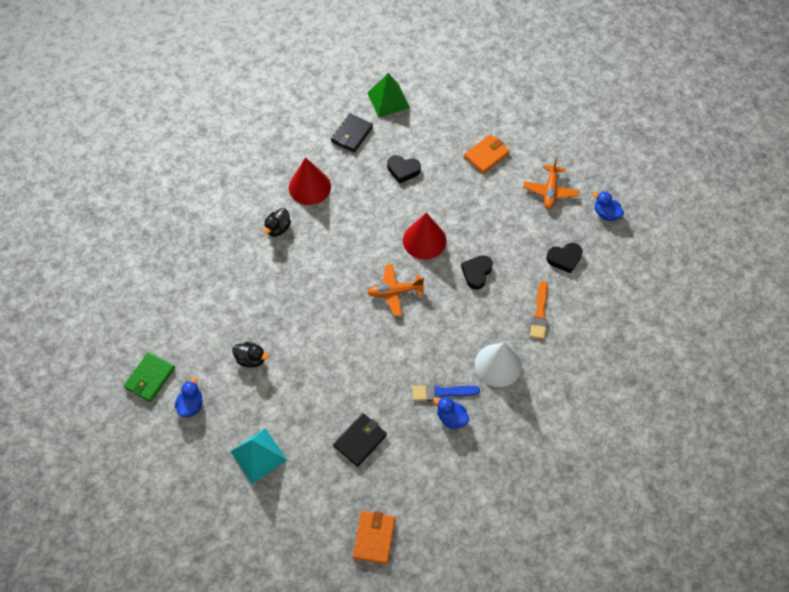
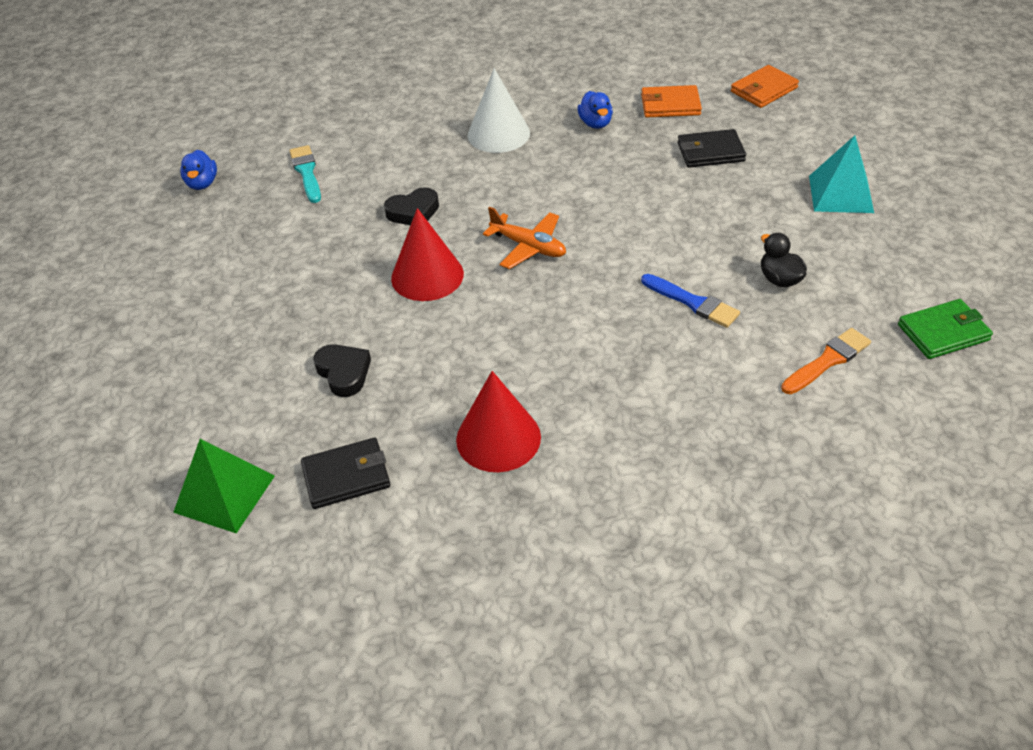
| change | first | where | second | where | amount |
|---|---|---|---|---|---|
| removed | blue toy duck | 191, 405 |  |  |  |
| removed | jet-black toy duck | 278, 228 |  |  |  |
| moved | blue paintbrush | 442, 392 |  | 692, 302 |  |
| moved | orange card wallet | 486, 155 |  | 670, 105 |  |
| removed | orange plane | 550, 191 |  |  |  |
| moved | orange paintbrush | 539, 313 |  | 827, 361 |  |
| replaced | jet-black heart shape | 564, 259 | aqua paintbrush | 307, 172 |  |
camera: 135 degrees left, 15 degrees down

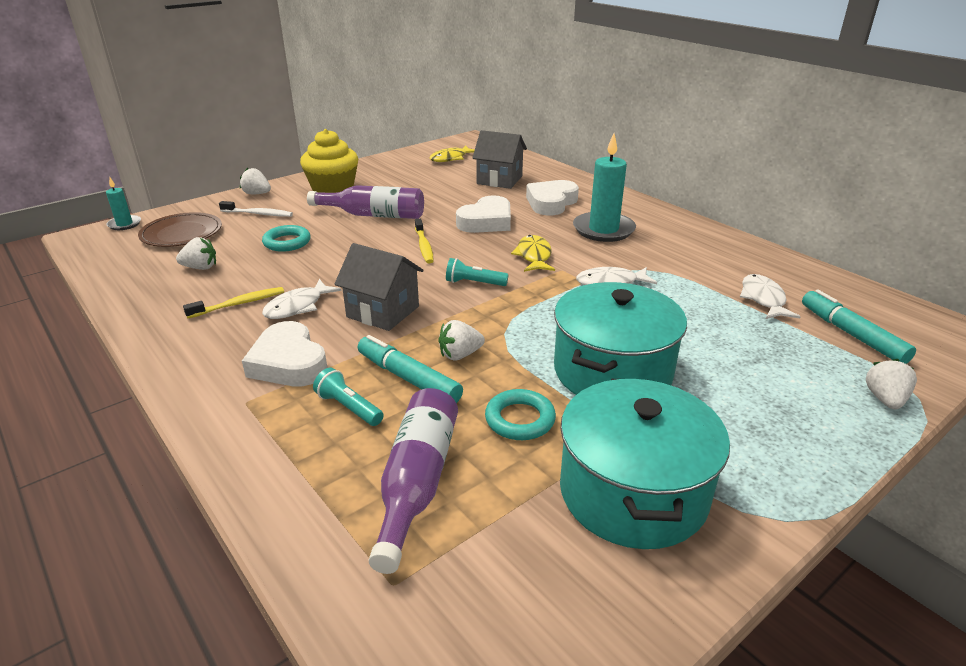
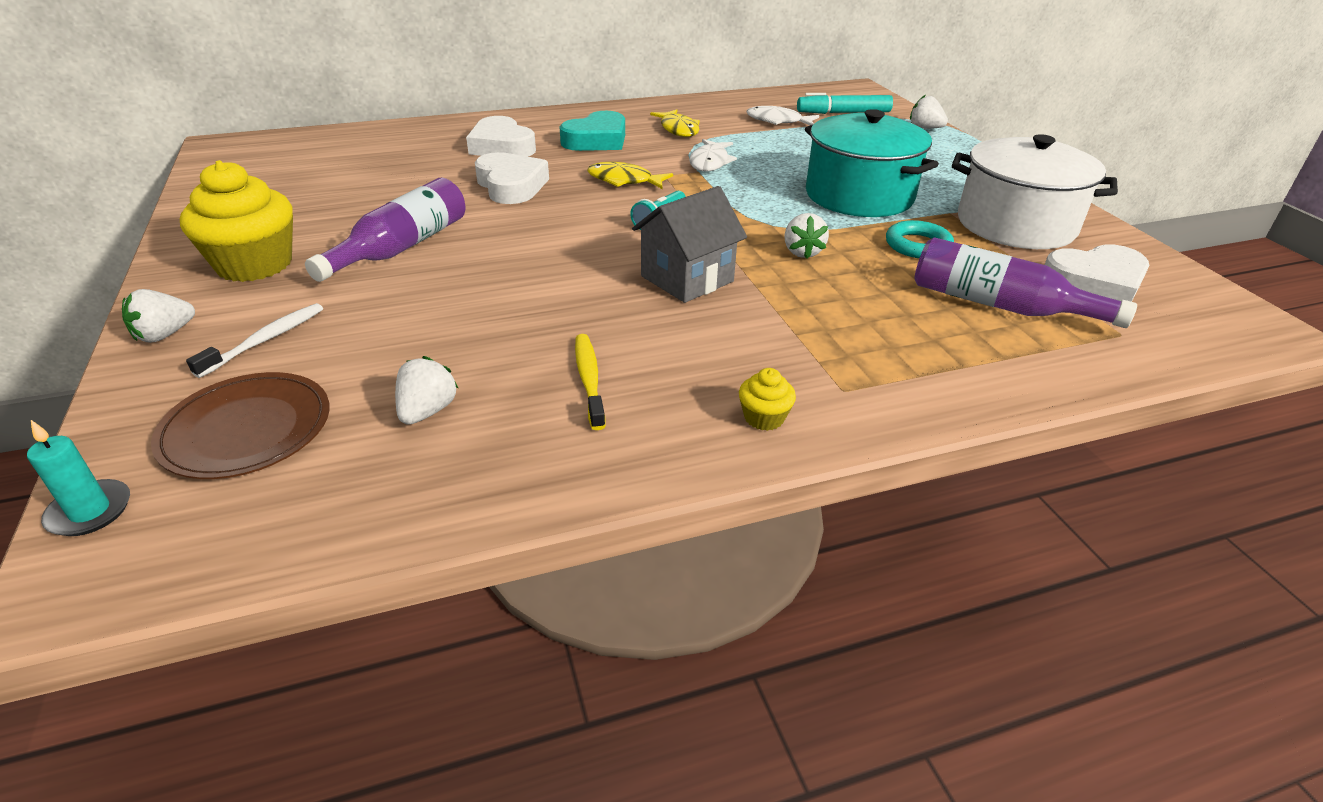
| change | first | where | second | where | amount |
|---|---|---|---|---|---|
| moved | white heart shape | 288, 363 |  | 1094, 284 |  |
| removed | aqua hoop | 287, 242 |  |  |  |
| removed | white fish | 298, 307 |  |  |  |
| removed | aqua flashlight | 349, 408 |  |  |  |
| removed | aqua felt pen | 408, 378 |  |  |  |
| removed | bright yellow dental brush | 424, 246 |  |  |  |
| moved | bright yellow fish | 451, 158 |  | 678, 129 |  |
| removed | grey house | 499, 180 |  |  |  |
| recoloured | aqua pot | 633, 492 | white pot | 1015, 224 |  |
| replaced | aqua wax candle | 603, 230 | aqua heart shape | 597, 140 |  |
| added |  |  | bright yellow fairy cake | 764, 418 |  |
camera: 70 degrees left, 5 degrees up

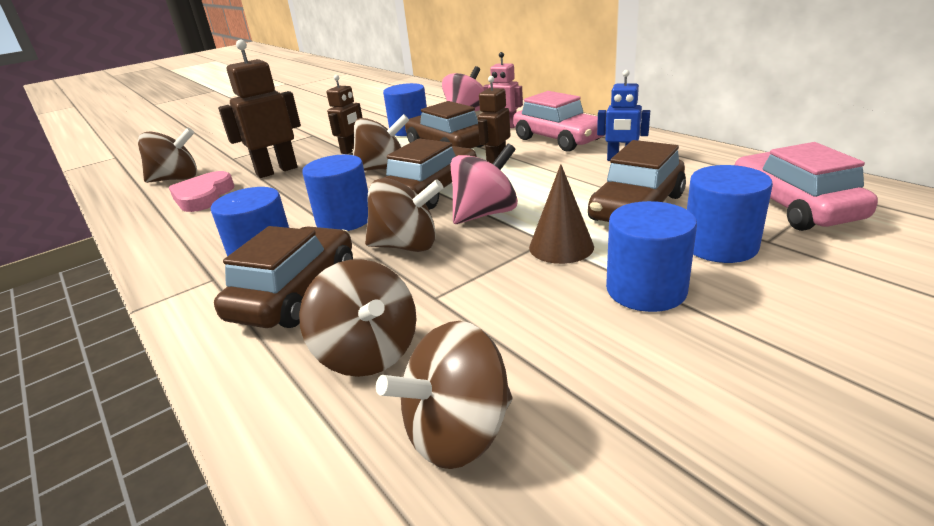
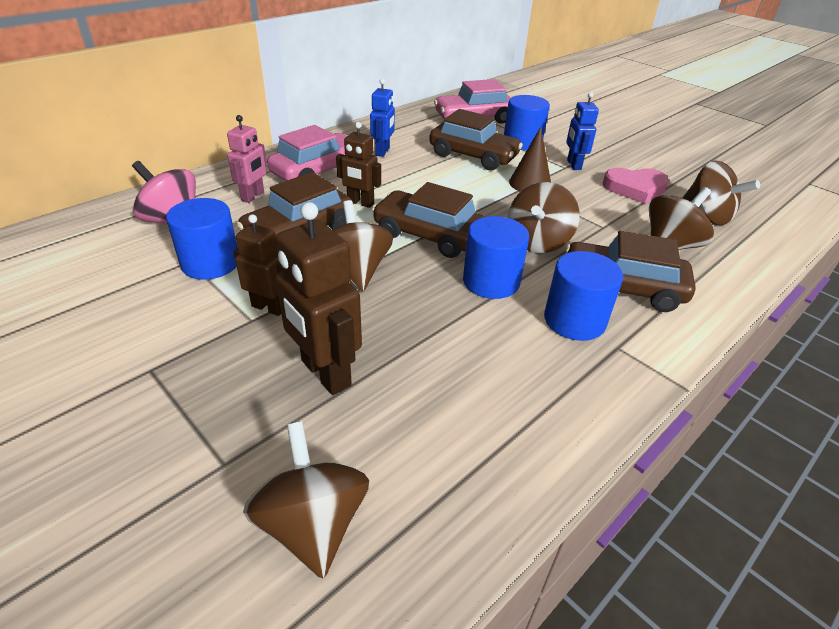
| change | first | where | second | where | amount |
|---|---|---|---|---|---|
| moved | rose-pink heart shape | 203, 196 |  | 635, 188 |  |
| turned | russet spinning top | 406, 246 |  | 538, 242 | 150 degrees counterclockwise |
| removed | rose-pink spinning top | 485, 214 |  |  |  |
| replaced | blue cylinder shape | 646, 290 | blue robot figure | 573, 165 |  |
camera: 100 degrees left, 10 degrees up

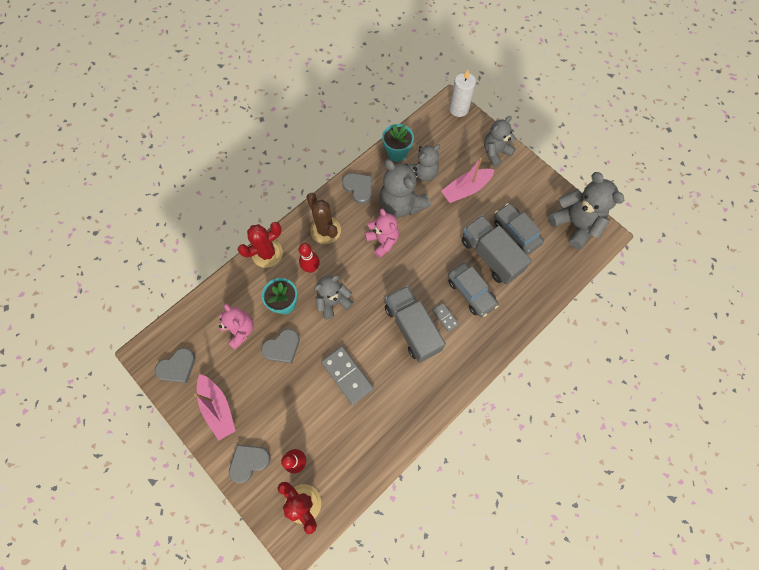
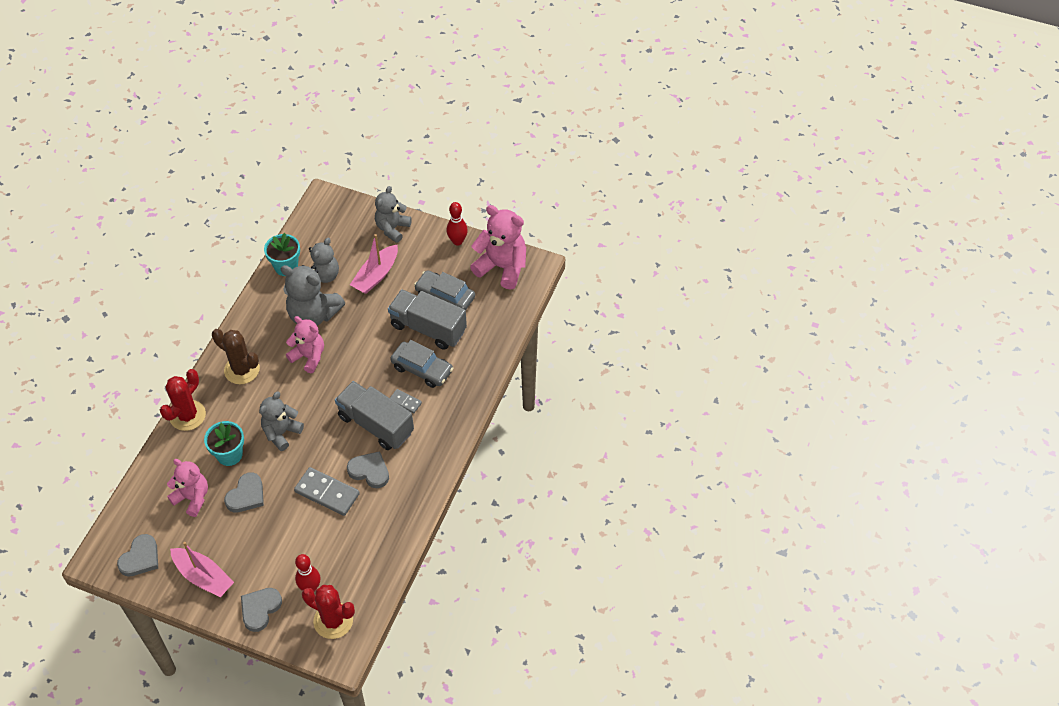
| change | first | where | second | where | amount |
|---|---|---|---|---|---|
| moved | red skittle | 311, 268 |  | 457, 241 |  |
| moved | grey heart shape | 359, 188 |  | 369, 471 |  |
| removed | white wax candle | 459, 109 |  |  |  |
| recoloured | grey stuffed bear | 575, 224 | rose-pink stuffed bear | 502, 267 |  |
camera: 25 degrees left, 15 degrees down

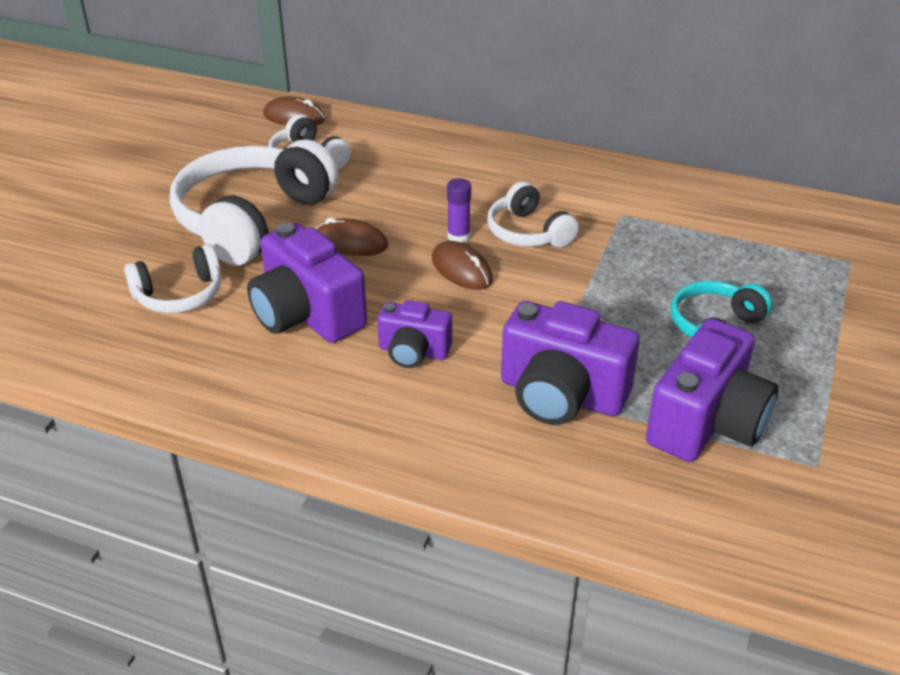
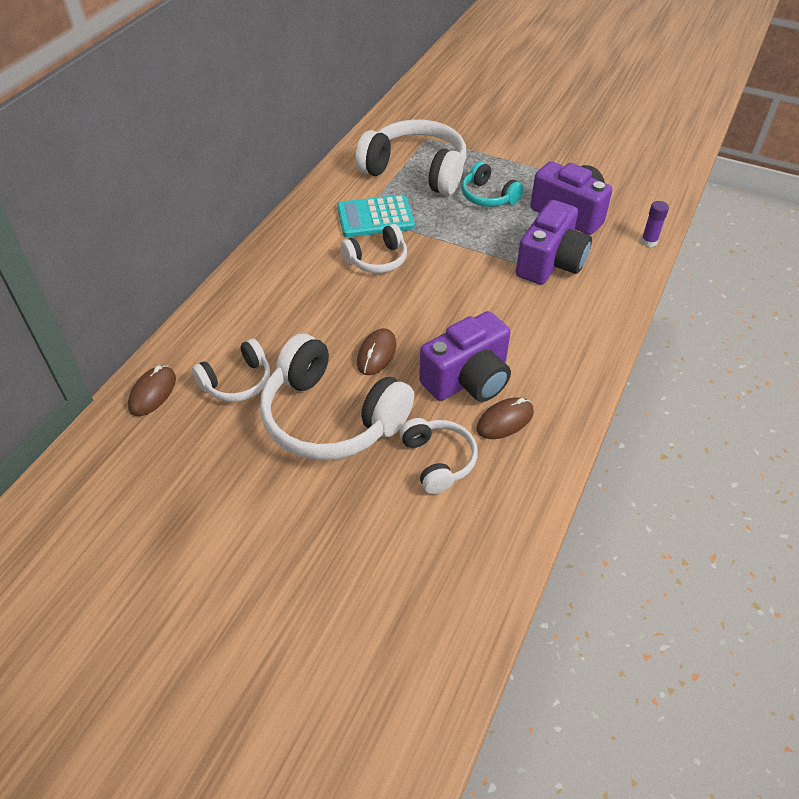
| change | first | where | second | where | amount |
|---|---|---|---|---|---|
| removed | royal purple camera | 413, 352 |  |  |  |
| moved | russet computer mouse | 461, 270 |  | 505, 420 |  |
| moved | royal purple glue | 458, 237 |  | 649, 242 |  |
| added |  |  | aqua calculator | 375, 217 |  |
| added |  |  | white over-ear headphones | 416, 171 |  |
camera: 85 degrees left, 10 degrees up

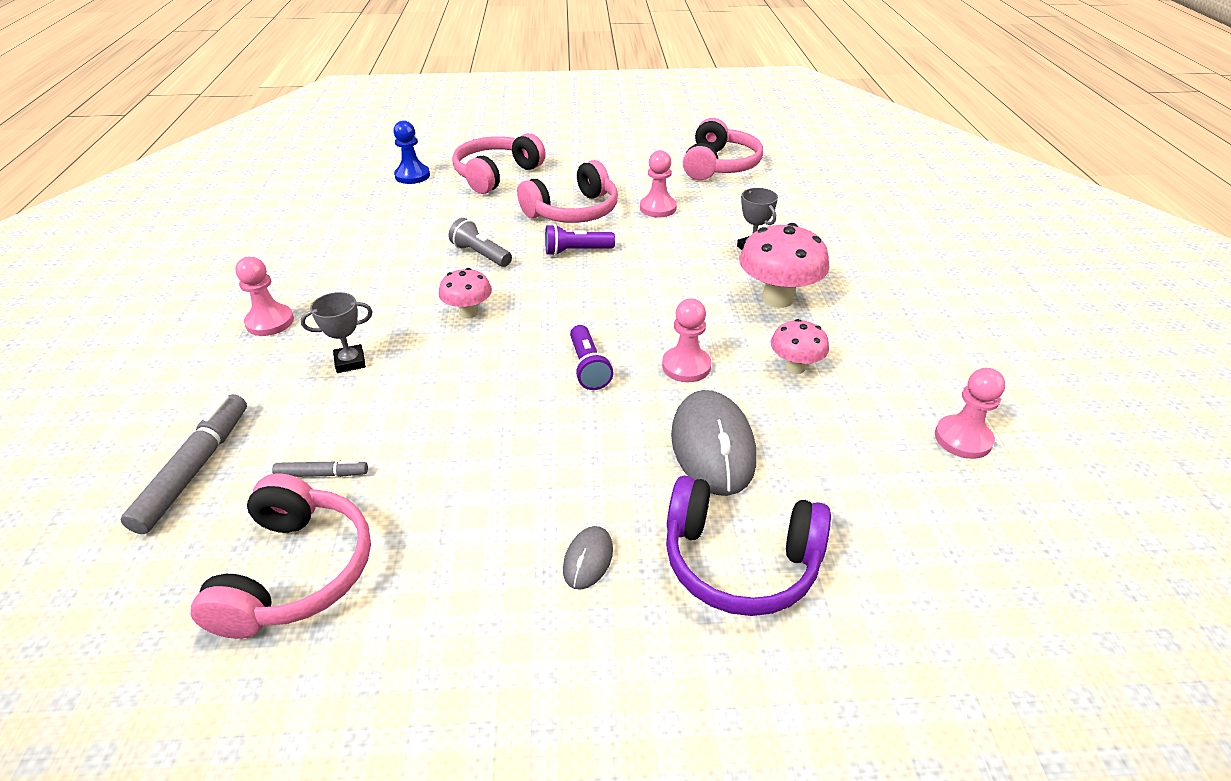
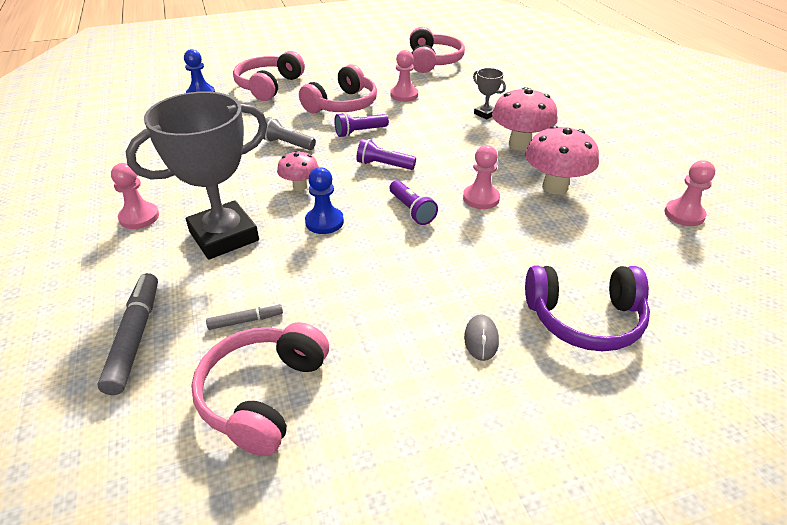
| change | first | where | second | where | amount |
|---|---|---|---|---|---|
| turned | rose-pink over-ear headphones | 296, 572 |  | 263, 395 | 150 degrees counterclockwise |
| resized | grey prize cup | 350, 362 |  | 224, 236 | x2.37 |
| removed | grey computer mouse | 712, 447 |  |  |  |
| resized | rose-pink mushroom | 795, 367 |  | 555, 187 | x1.70 |
| added |  |  | blue game pawn | 324, 222 |  |
| added |  |  | royal purple flashlight | 383, 165 |  |
camera: 15 degrees left, 0 degrees up

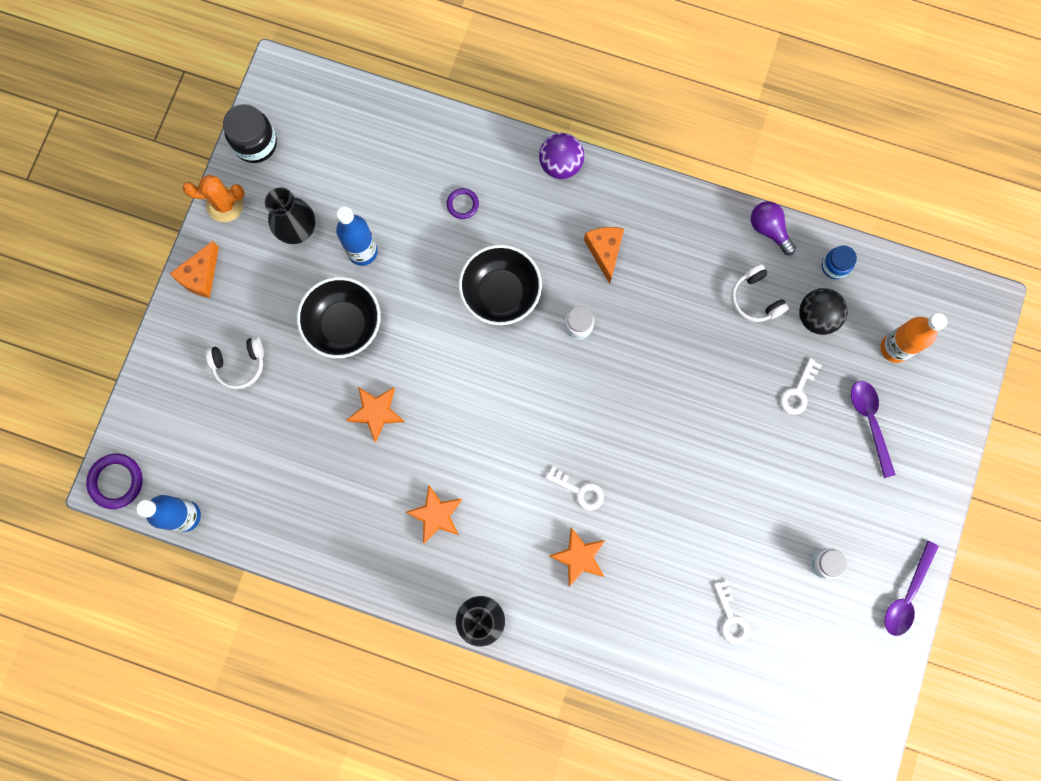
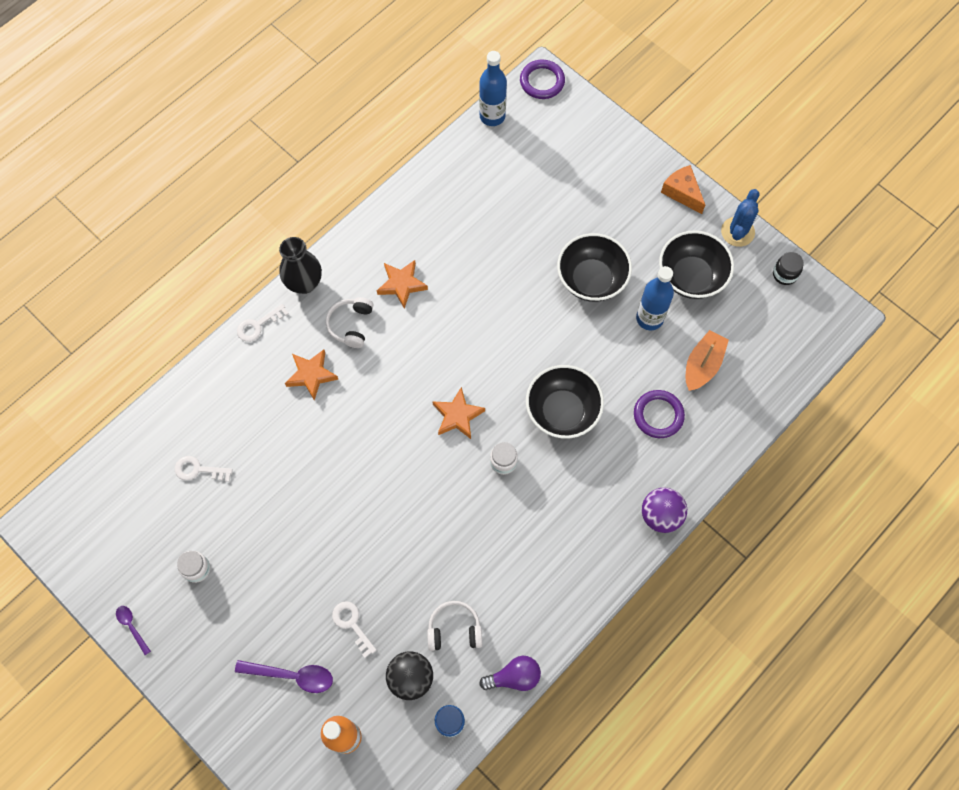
| change | first | where | second | where | amount |
|---|---|---|---|---|---|
| recoloured | orange cactus | 225, 204 | blue cactus | 737, 232 |  |
| moved | white over-ear headphones | 239, 364 |  | 351, 325 |  |
| resized | jet-black jam jar | 255, 143 |  | 784, 274 | x0.62 |
| replaced | jet-black tall vase | 298, 230 | jet-black bowl | 691, 277 |  |
| moved | orange star shape | 376, 412 |  | 457, 416 |  |
| resized | royal purple hoop | 462, 204 |  | 658, 415 | x1.63 |
| moved | white key | 579, 491 |  | 258, 325 |  |
| removed | orange cheese wedge | 605, 251 |  |  |  |
| resized | royal purple tablespoon | 907, 594 |  | 132, 627 | x0.57 |
| added |  |  | orange sailboat | 702, 365 |  |
camera: 115 degrees right, 10 degrees down

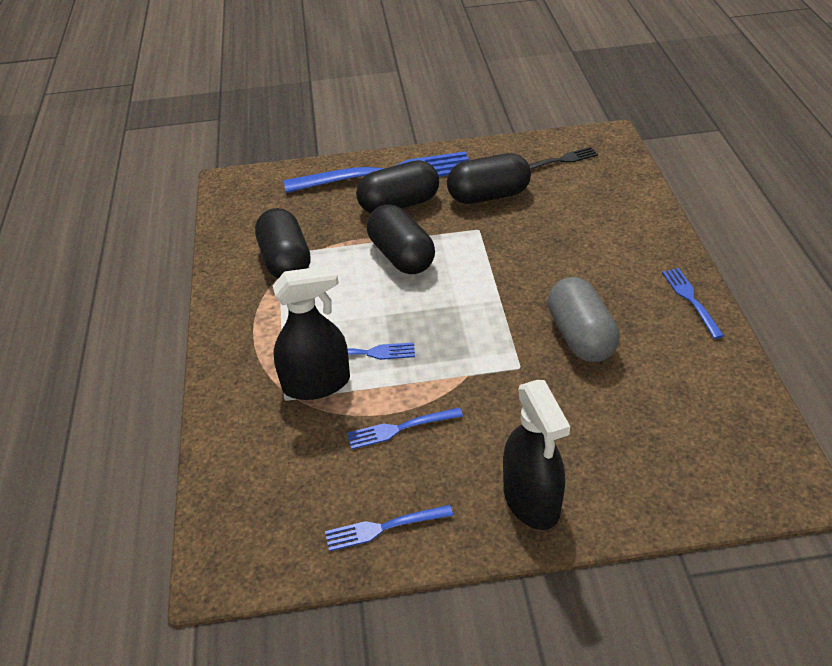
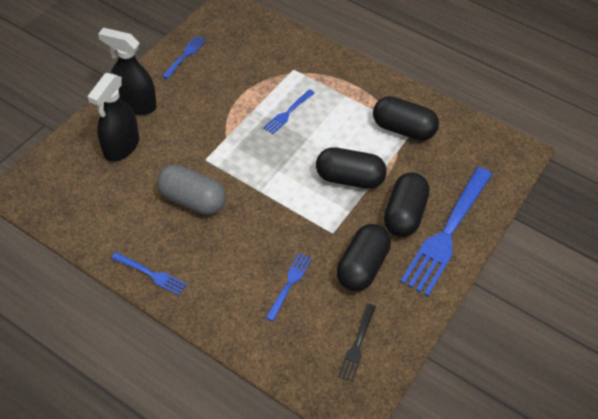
| change | first | where | second | where | amount |
|---|---|---|---|---|---|
| moved | jet-black sprayer | 316, 383 |  | 121, 146 |  |
| moved | blue fork | 400, 428 |  | 289, 284 |  |
camera: 125 degrees right, 10 degrees up

